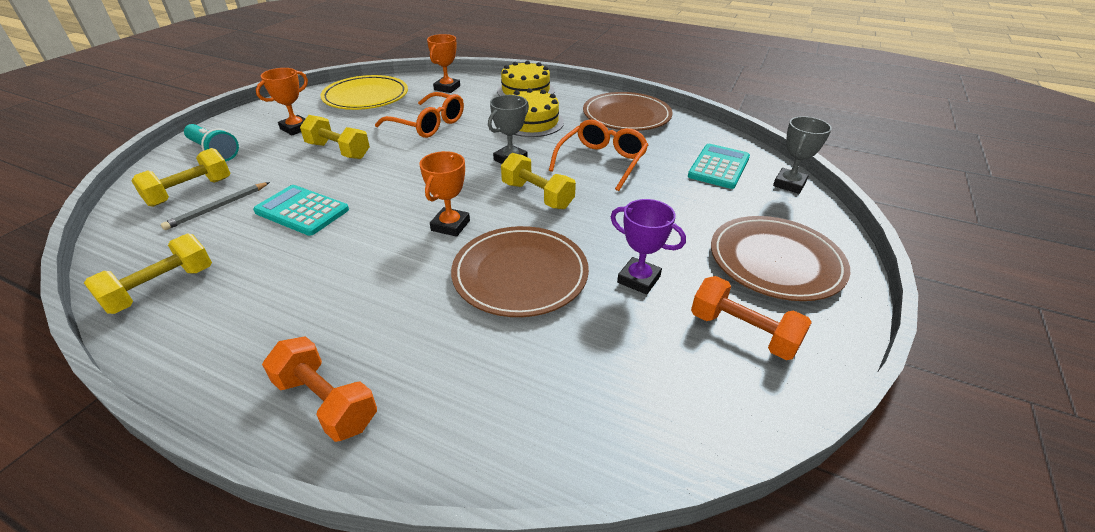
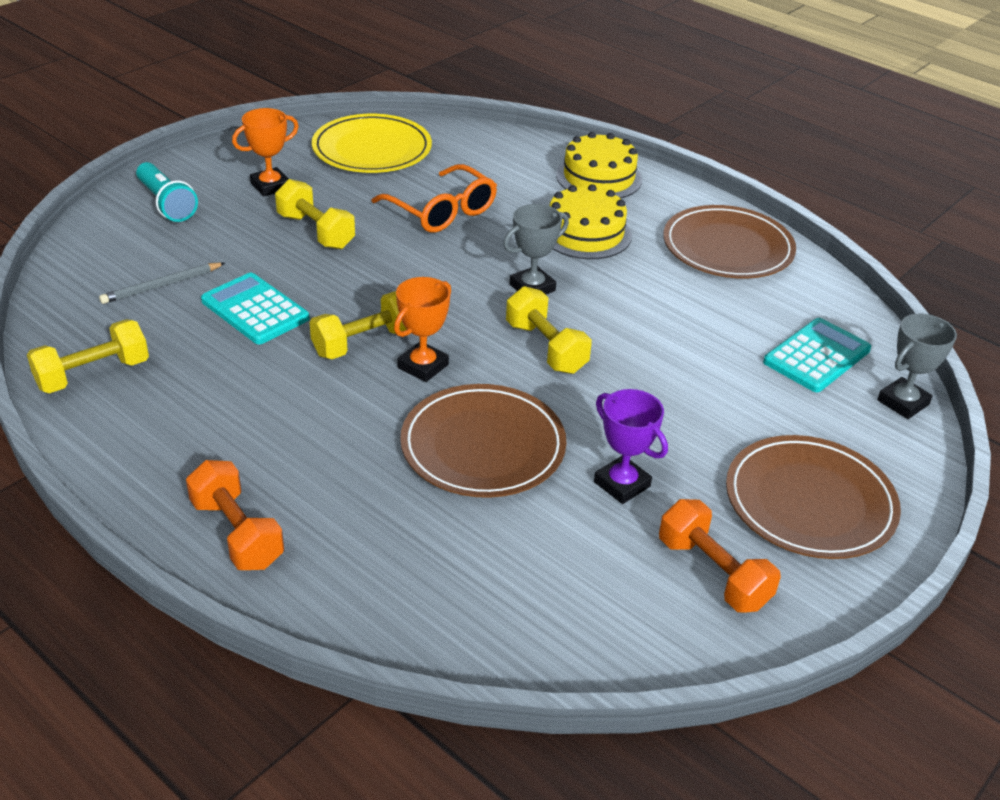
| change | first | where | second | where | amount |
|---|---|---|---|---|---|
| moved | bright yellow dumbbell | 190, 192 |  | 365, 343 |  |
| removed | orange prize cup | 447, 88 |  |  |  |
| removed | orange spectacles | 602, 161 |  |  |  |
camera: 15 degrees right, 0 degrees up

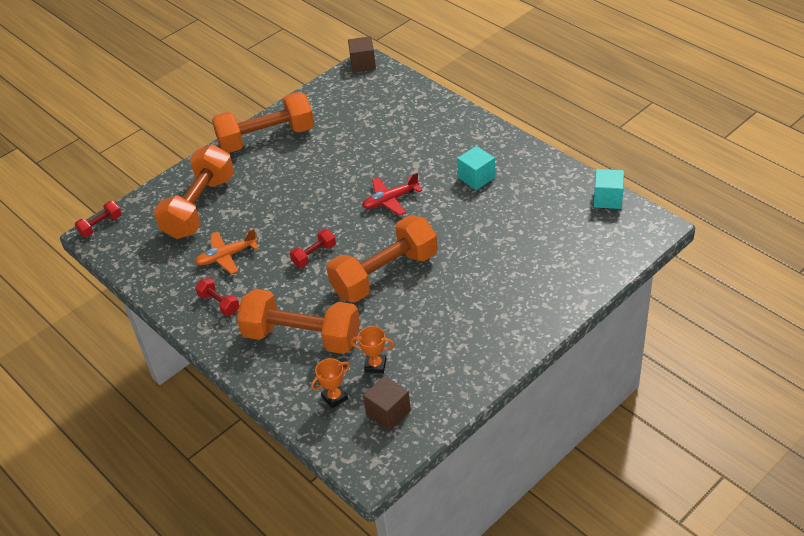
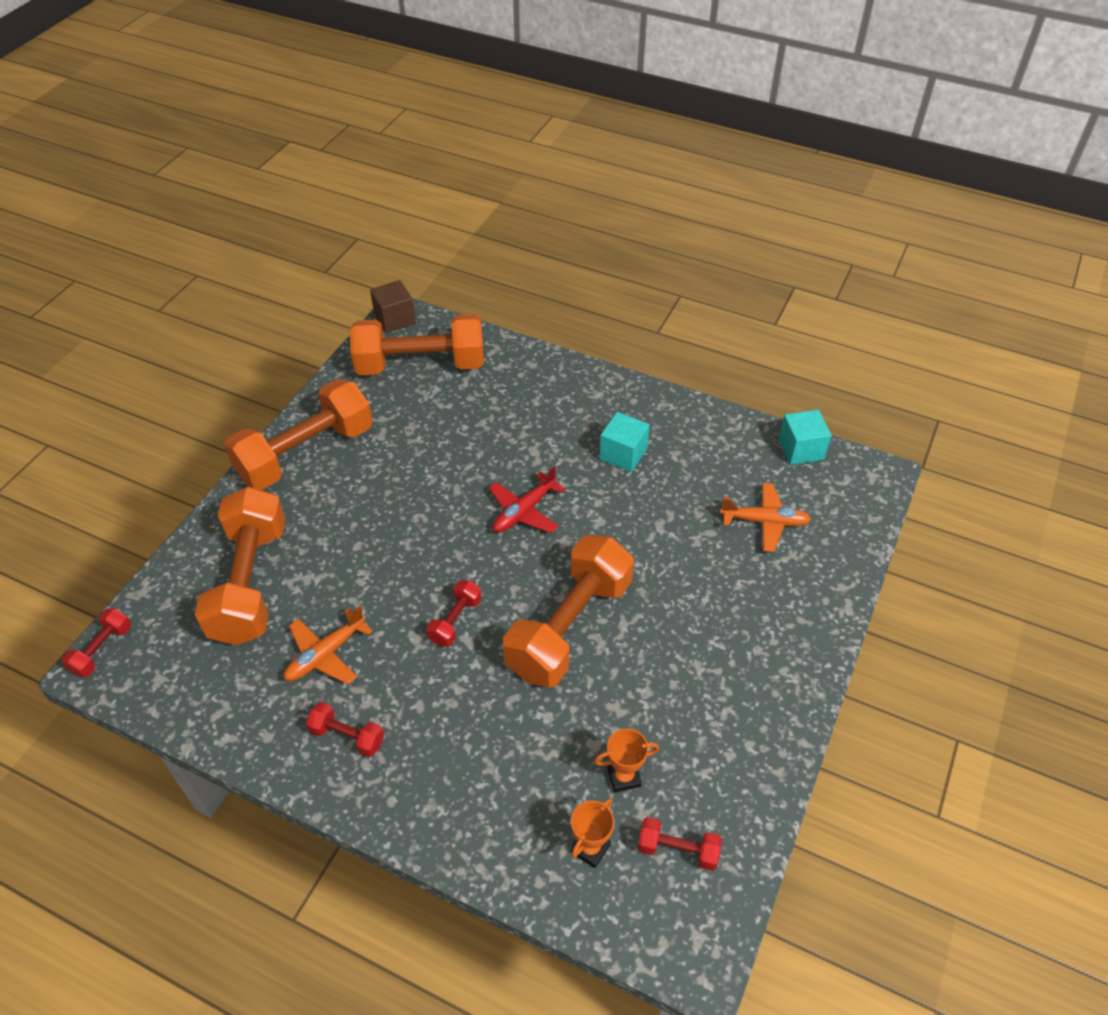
| change | first | where | second | where | amount |
|---|---|---|---|---|---|
| moved | orange dumbbell | 302, 337 |  | 420, 365 |  |
| replaced | russet cube | 388, 412 | red dumbbell | 678, 849 |  |
| added |  |  | orange plane | 765, 522 |  |
camera: 25 degrees left, 5 degrees up

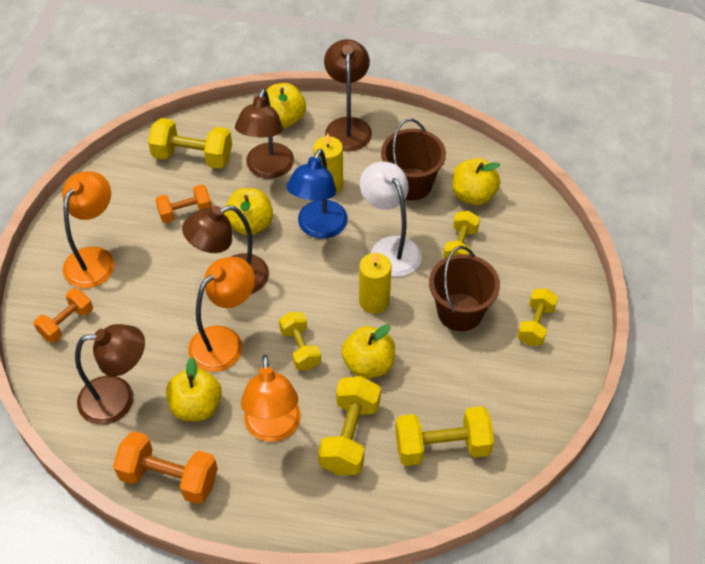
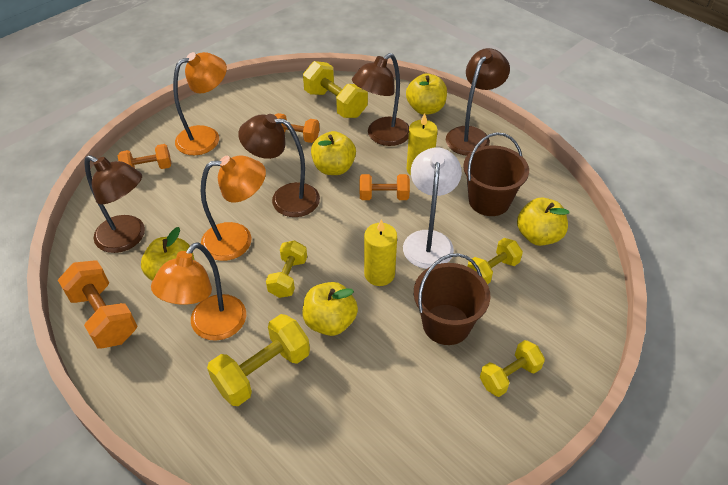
| change | first | where | second | where | amount |
|---|---|---|---|---|---|
| replaced | blue reading lamp | 319, 228 | orange dumbbell | 384, 196 |  |
| removed | bright yellow dumbbell | 442, 447 |  |  |  |
camera: 35 degrees right, 5 degrees down

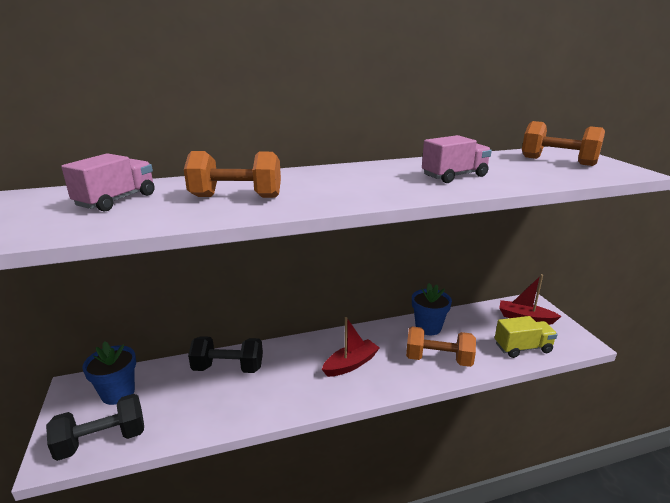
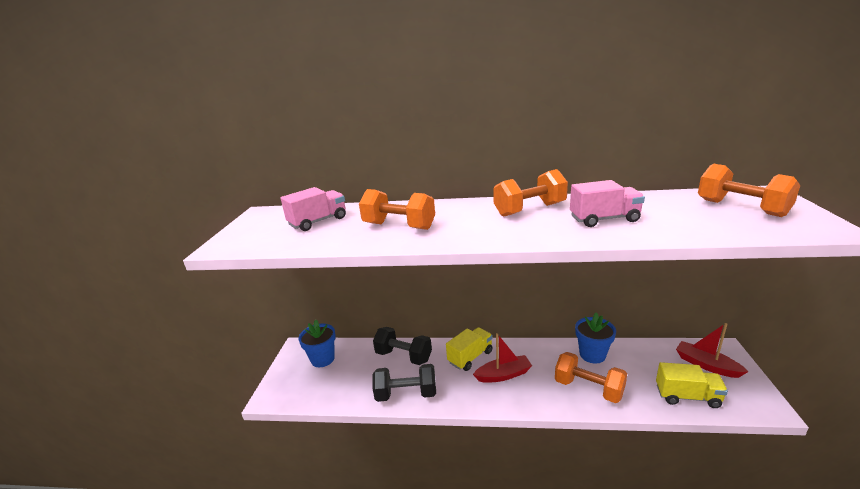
| change | first | where | second | where | amount |
|---|---|---|---|---|---|
| moved | jet-black dumbbell | 102, 441 |  | 406, 394 |  |
| added |  |  | bright yellow lorry | 470, 357 |  |
| added |  |  | orange dumbbell | 529, 209 |  |
camera: 25 degrees right, 0 degrees up

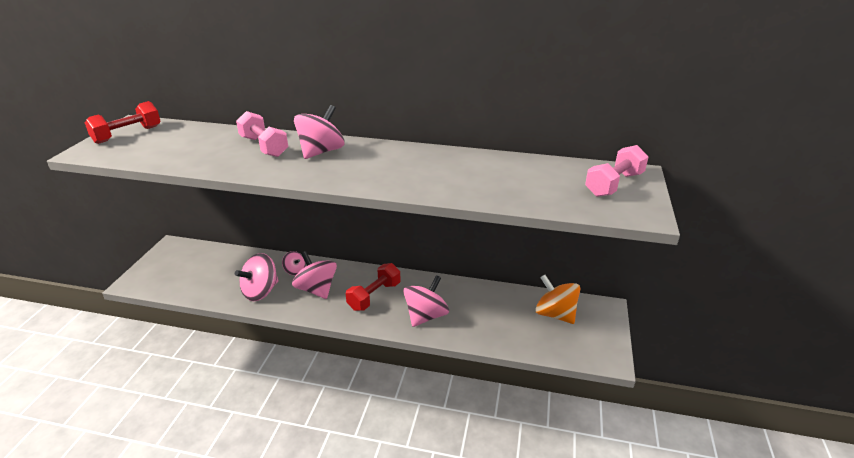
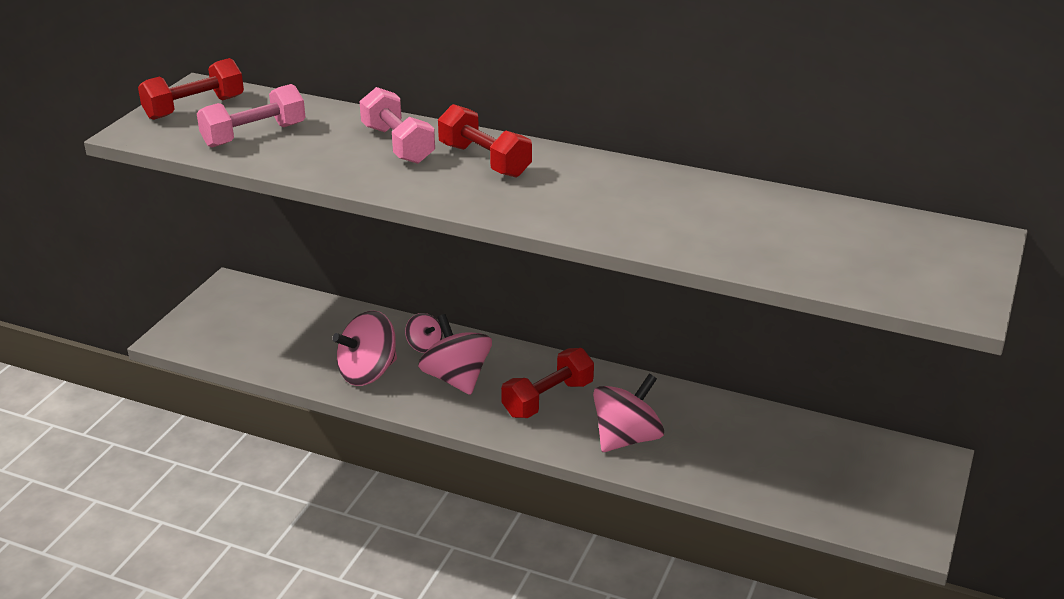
| change | first | where | second | where | amount |
|---|---|---|---|---|---|
| replaced | rose-pink spinning top | 321, 152 | red dumbbell | 484, 160 |  |
| removed | orange spinning top | 555, 314 |  |  |  |
| moved | rose-pink dumbbell | 614, 184 |  | 254, 135 |  |
camera: 10 degrees right, 0 degrees up

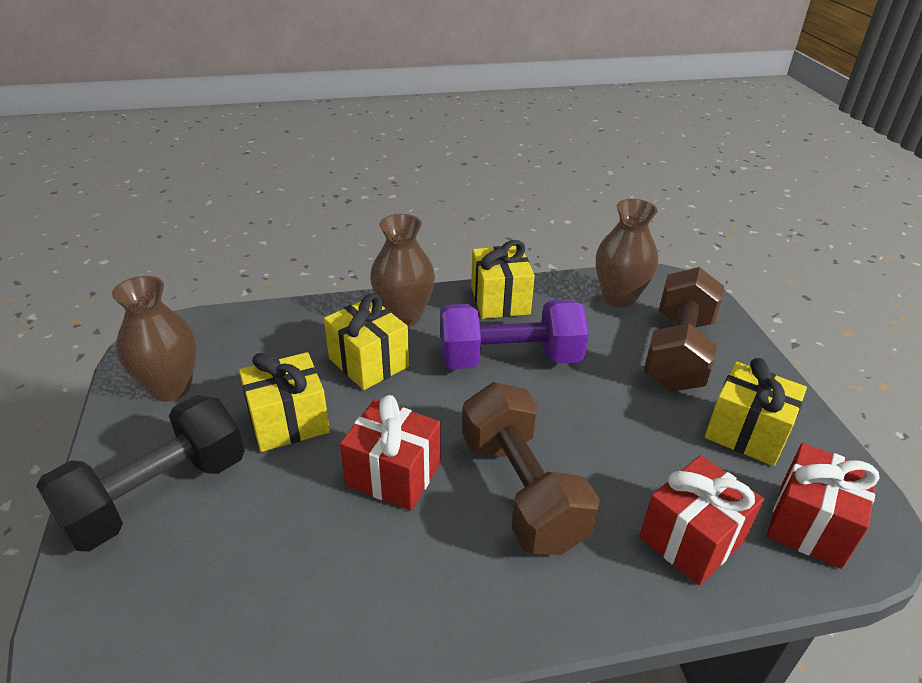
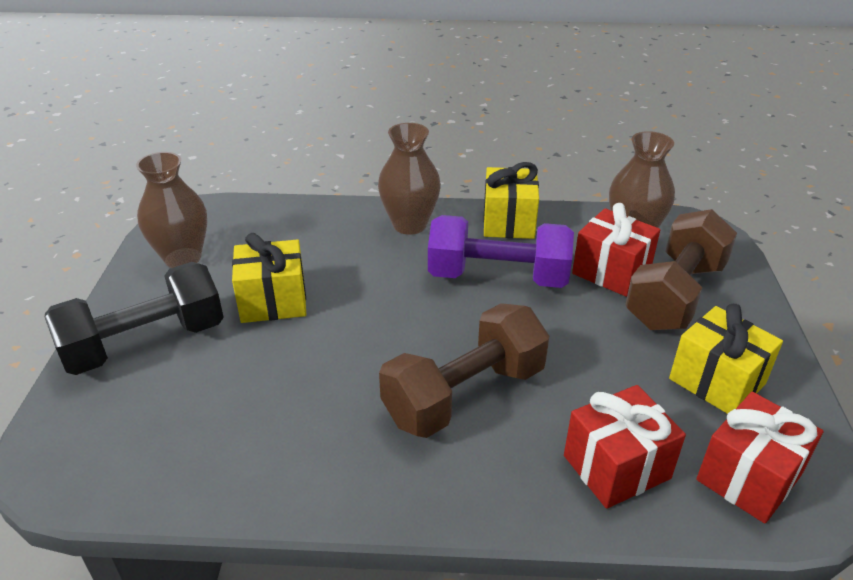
| change | first | where | second | where | amount |
|---|---|---|---|---|---|
| removed | bright yellow present | 368, 362 |  |  |  |
| moved | red present | 393, 474 |  | 611, 272 |  |
| turned | russet dumbbell | 522, 490 |  | 464, 395 | 60 degrees clockwise |
camera: 15 degrees right, 0 degrees up

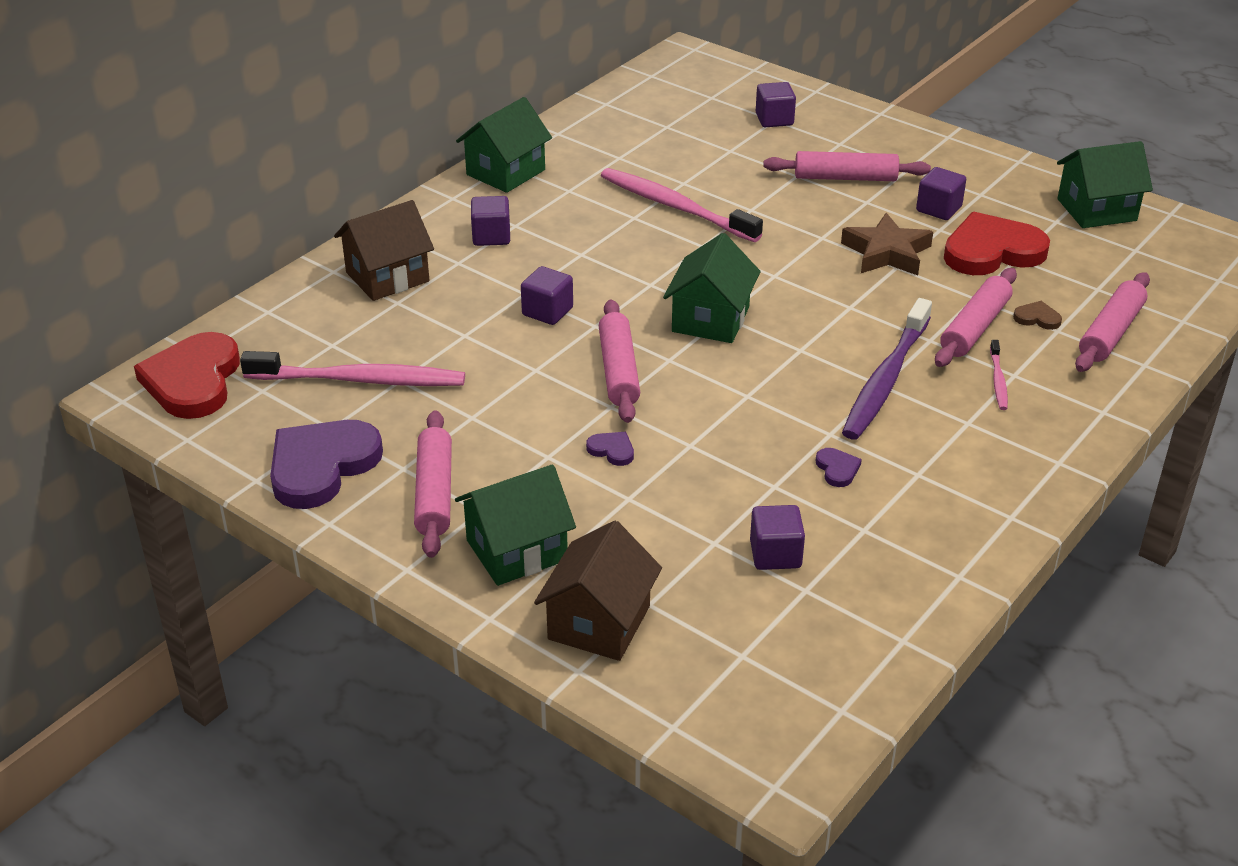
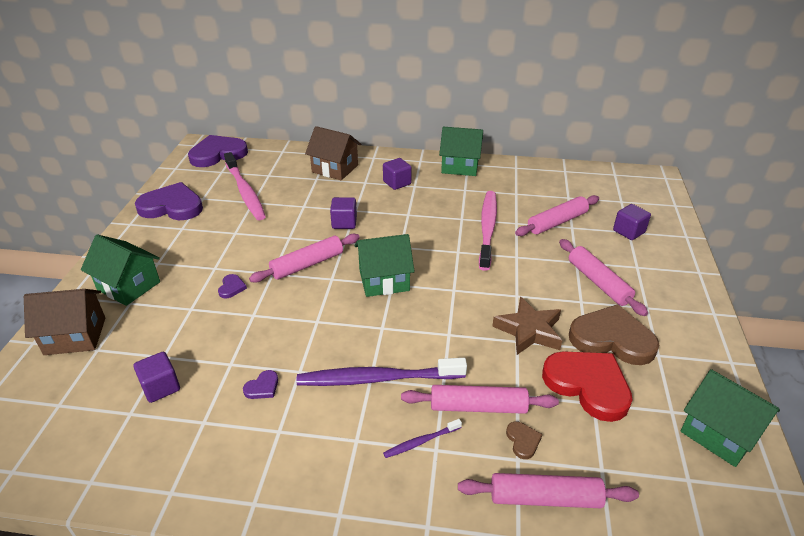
| change | first | where | second | where | amount |
|---|---|---|---|---|---|
| recoloured | red heart shape | 193, 381 | royal purple heart shape | 218, 154 |  |
| moved | rose-pink rolling pin | 434, 493 |  | 557, 222 |  |
| replaced | royal purple cube | 938, 209 | russet heart shape | 612, 339 |  |
| recoloured | rose-pink dental brush | 998, 381 | royal purple dental brush | 420, 442 |  |
camera: 60 degrees right, 0 degrees up

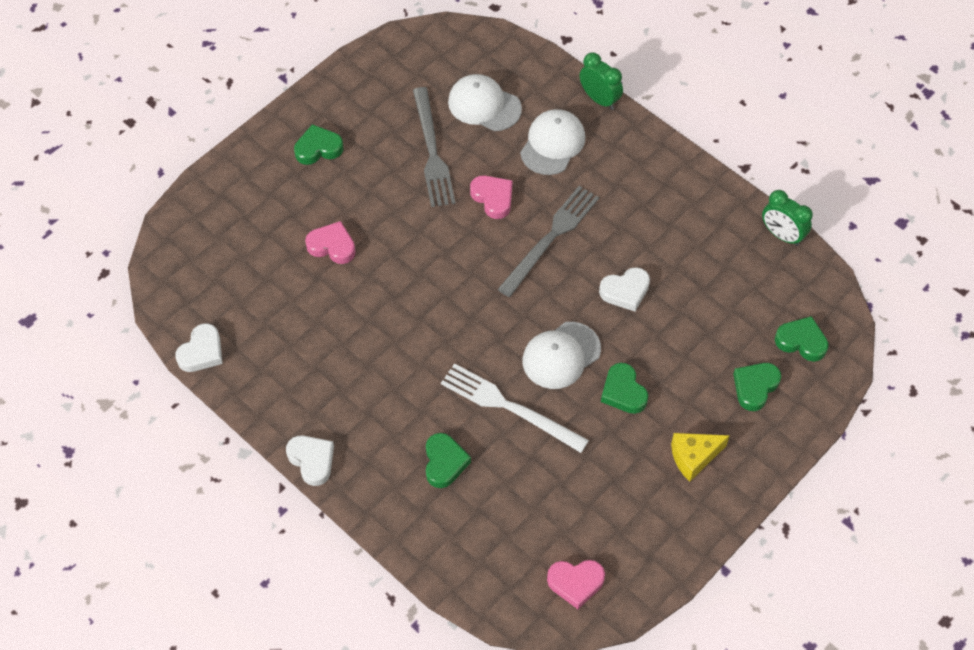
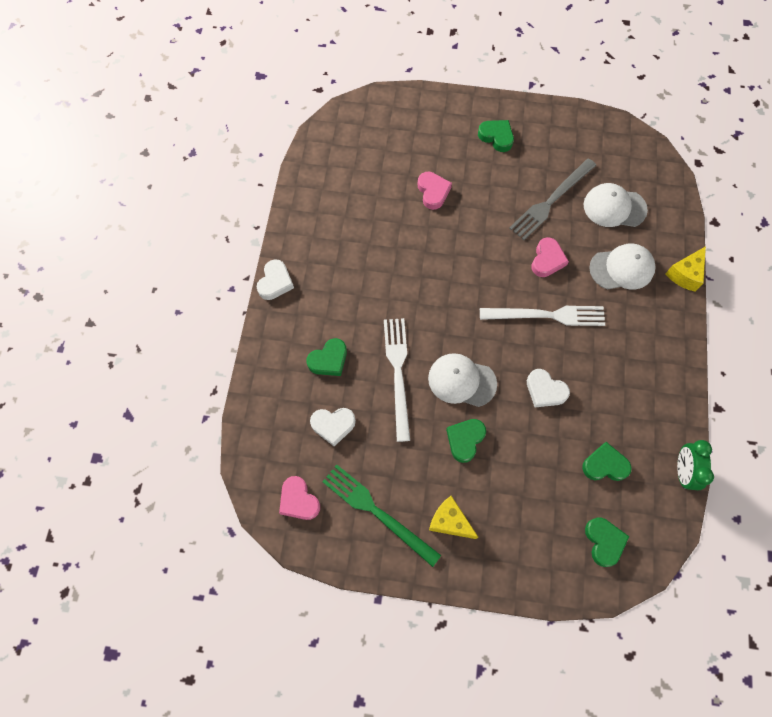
| change | first | where | second | where | amount |
|---|---|---|---|---|---|
| moved | white heart shape | 202, 352 |  | 333, 425 |  |
| turned | white peaked cap | 484, 105 |  | 614, 207 | 75 degrees counterclockwise |
| recoloured | grey fork | 550, 238 | white fork | 547, 315 |  |
| replaced | green alarm clock | 599, 99 | bright yellow cheese wedge | 685, 274 |  |
| moved | green heart shape | 755, 387 |  | 605, 465 |  |
| added |  |  | green fork | 377, 512 |  |
camera: 55 degrees right, 10 degrees up

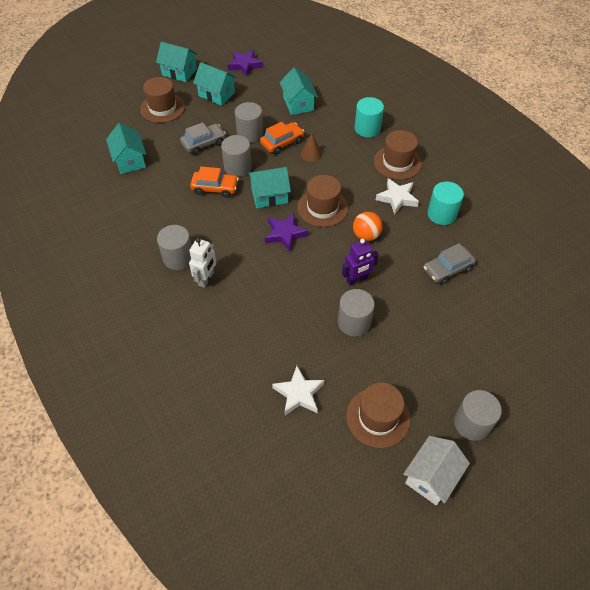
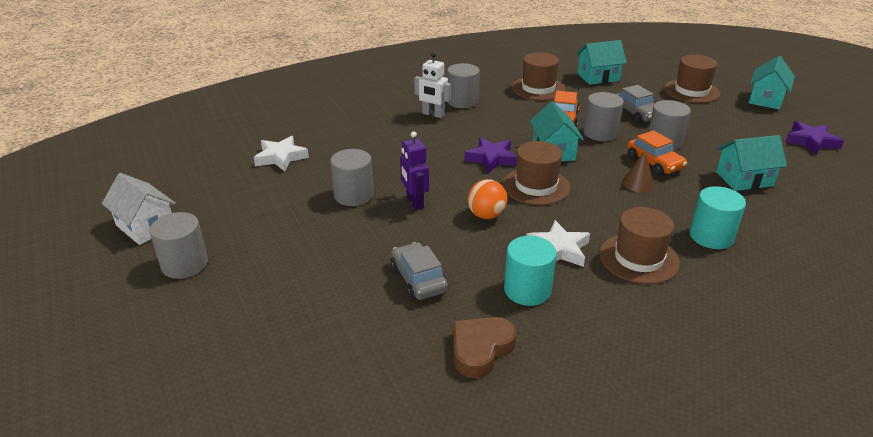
| change | first | where | second | where | amount |
|---|---|---|---|---|---|
| removed | aqua house | 216, 94 |  |  |  |
| moved | russet top hat | 378, 417 |  | 538, 88 |  |
| added |  |  | russet heart shape | 480, 349 |  |
camera: 95 degrees right, 20 degrees down

